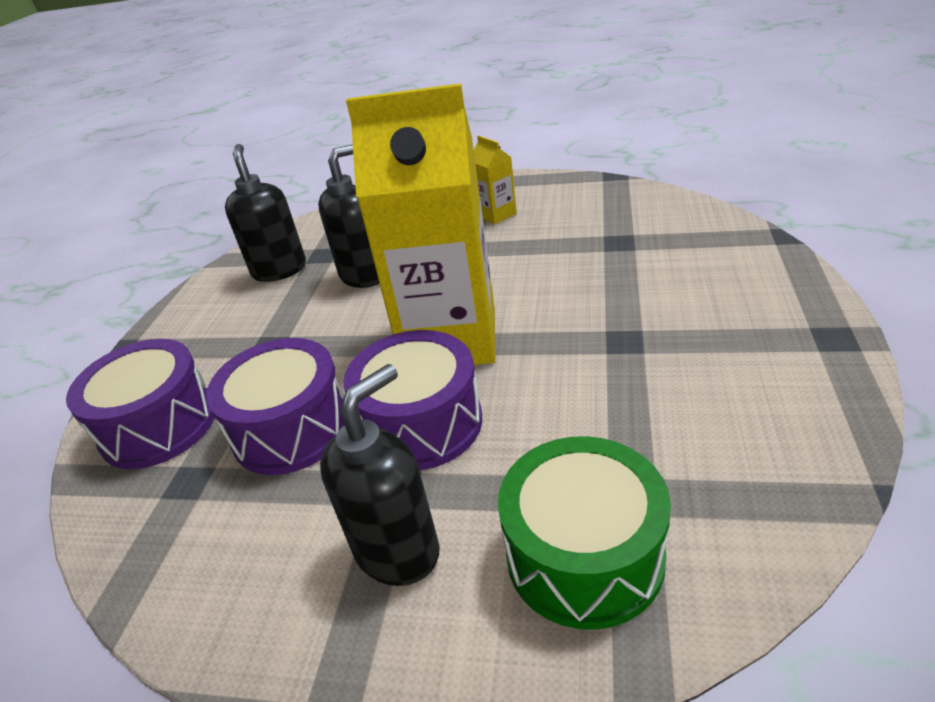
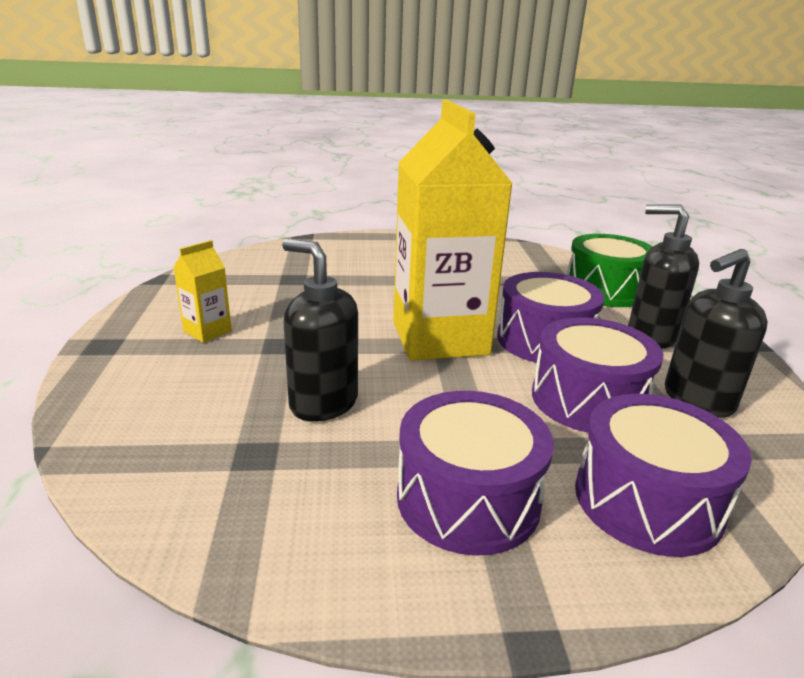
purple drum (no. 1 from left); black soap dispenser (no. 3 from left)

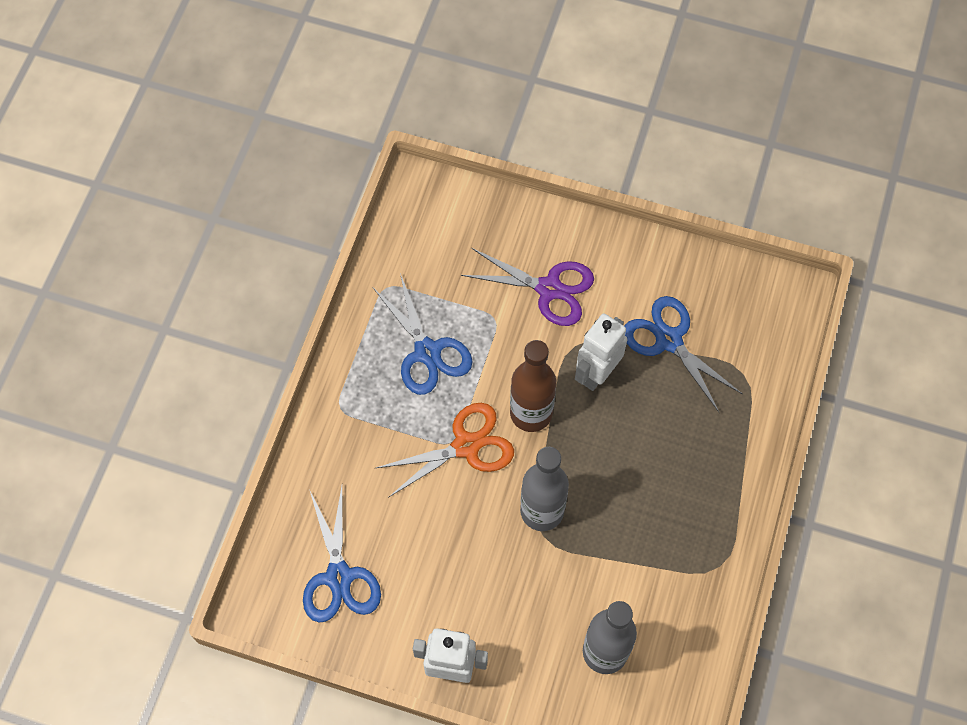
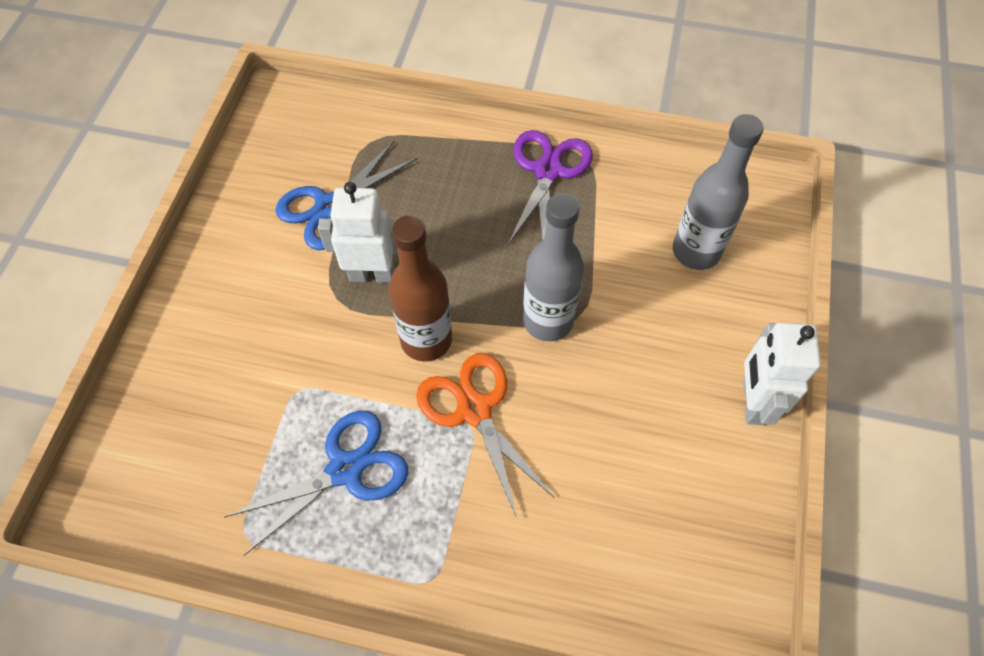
blue scissors (no. 1 from left in the first image); purple scissors; white robot (no. 1 from left)

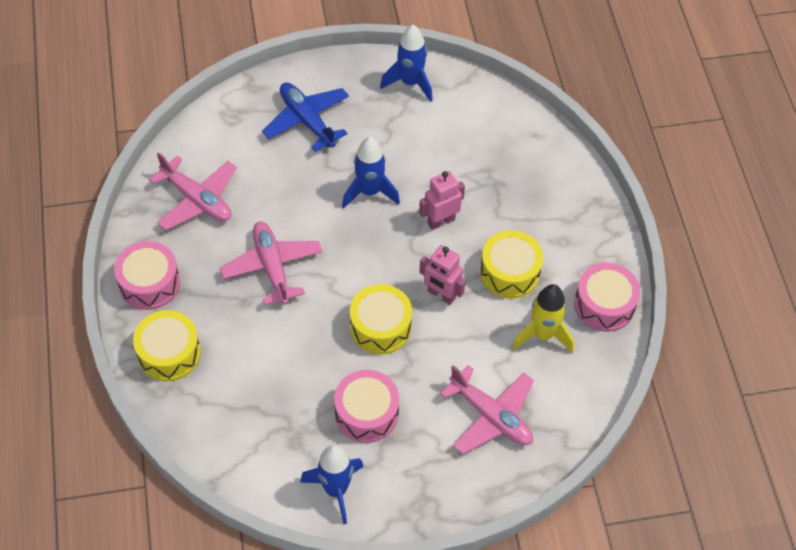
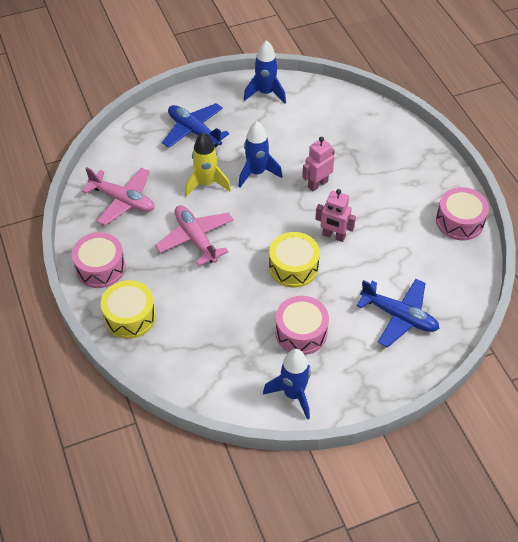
yellow drum (no. 3 from left in the first image); yellow rocket; blue plane (no. 2 from left)

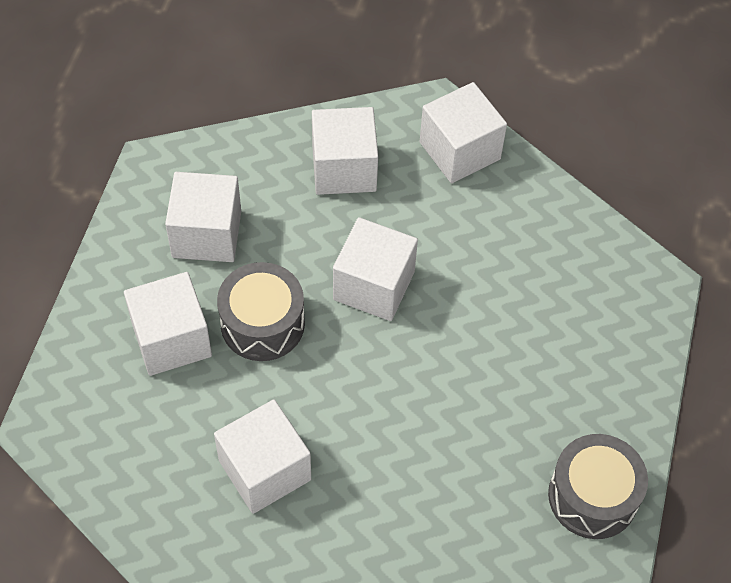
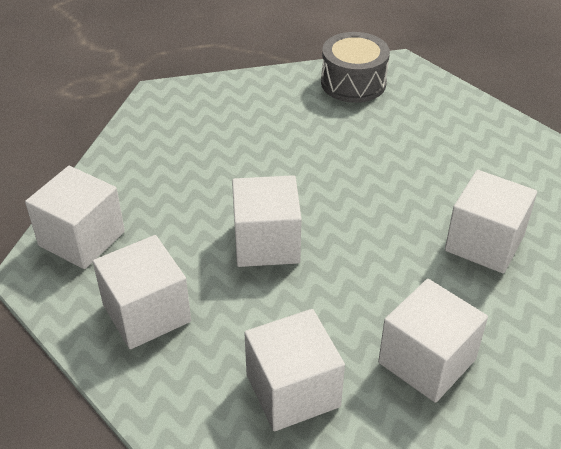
grey drum (no. 1 from left in the first image)

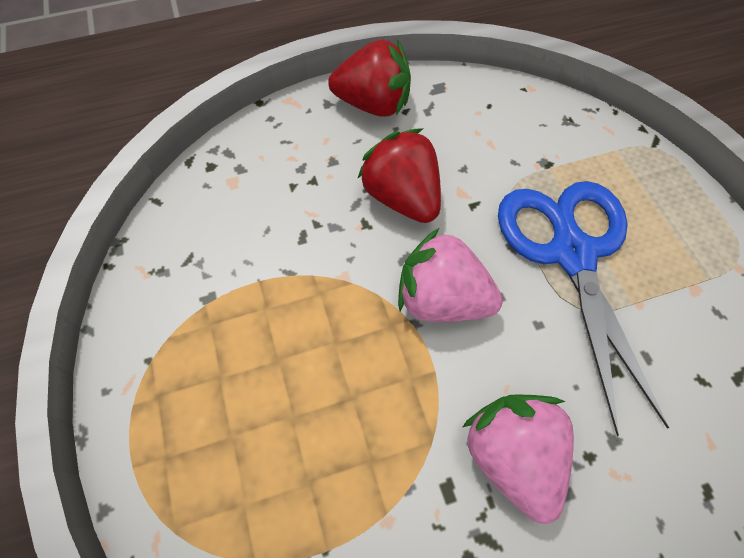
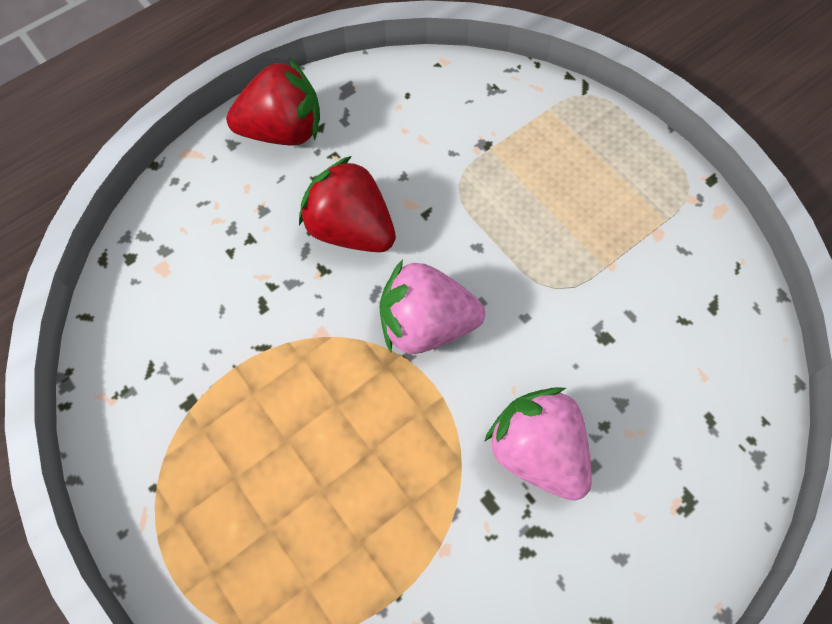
blue scissors

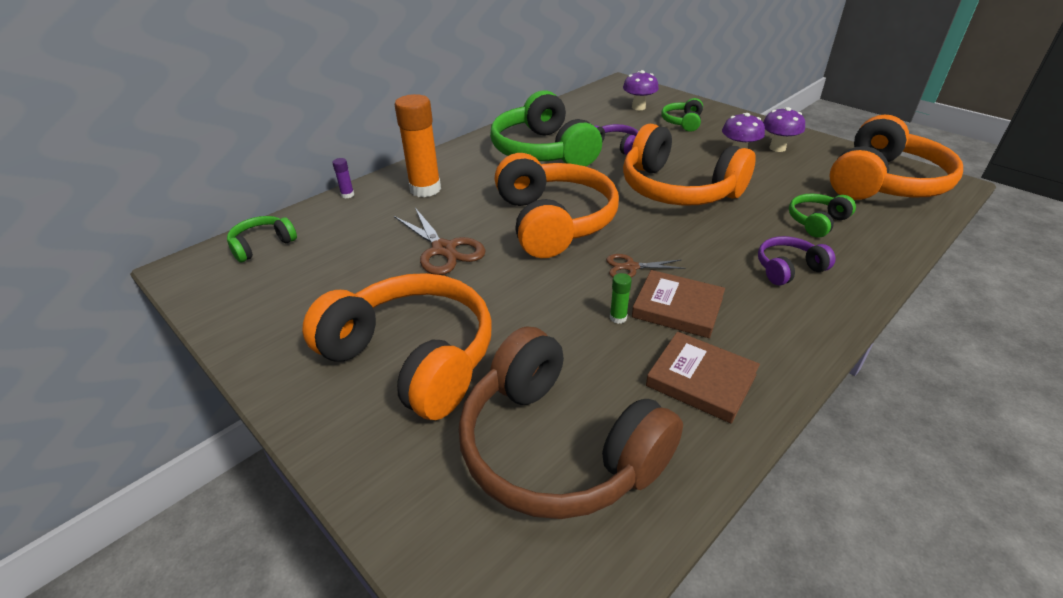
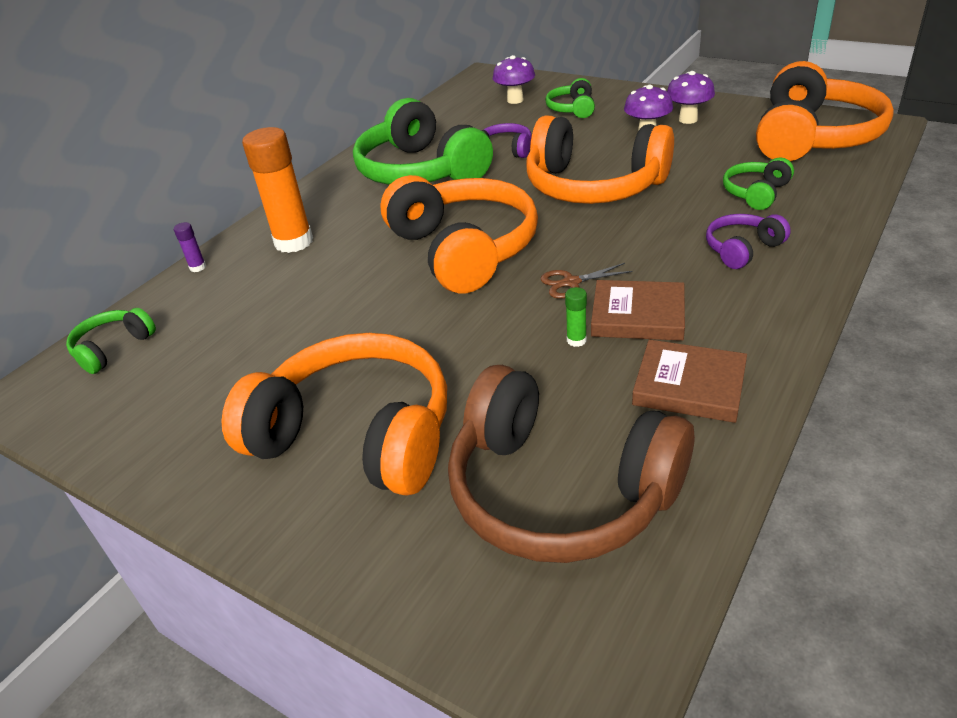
brown scissors (no. 1 from left in the first image)

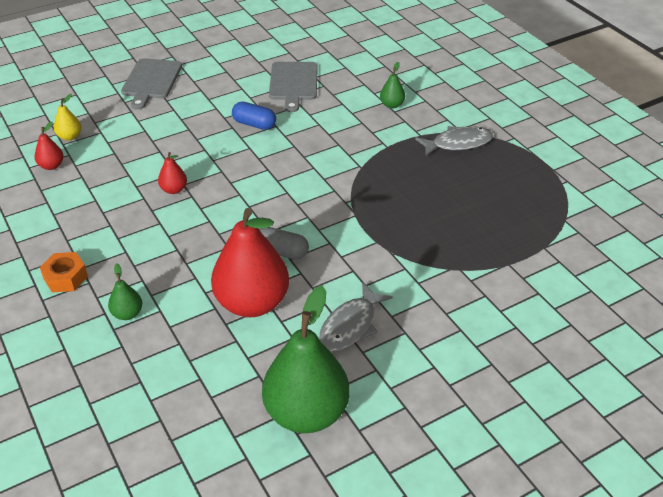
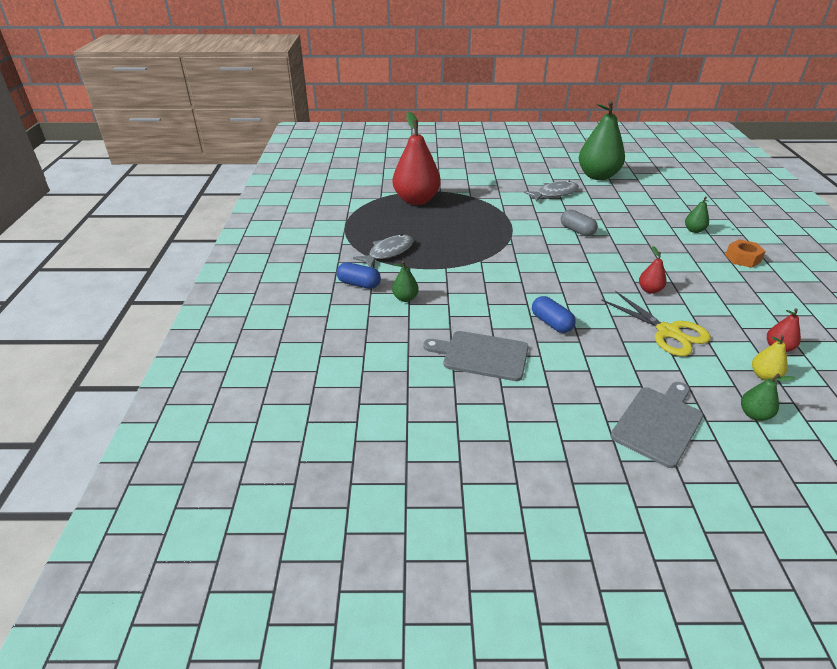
blue capsule (no. 1 from left); yellow scissors; green pear (no. 4 from left); red pear (no. 1 from left); grey cutting board (no. 1 from left); grey fish (no. 1 from left)

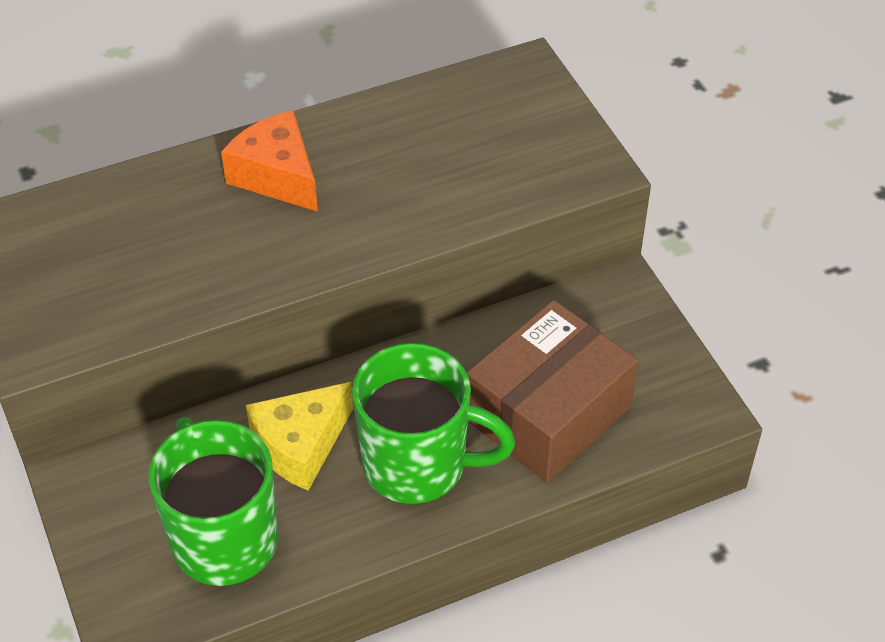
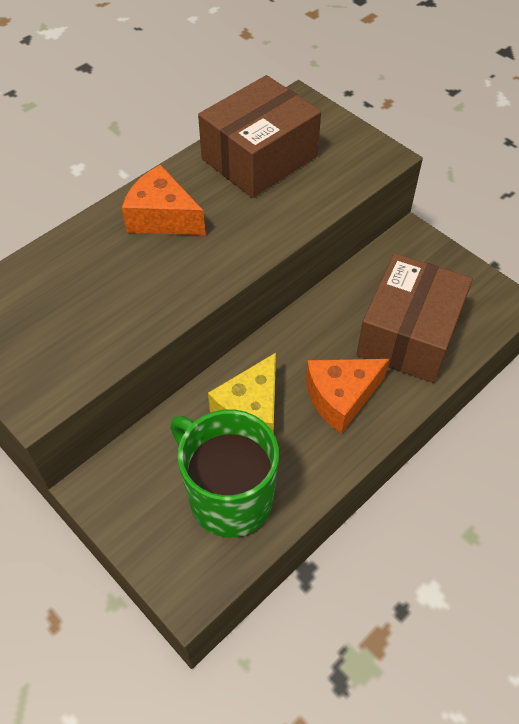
brown box (no. 1 from left); orange cheese (no. 2 from left)

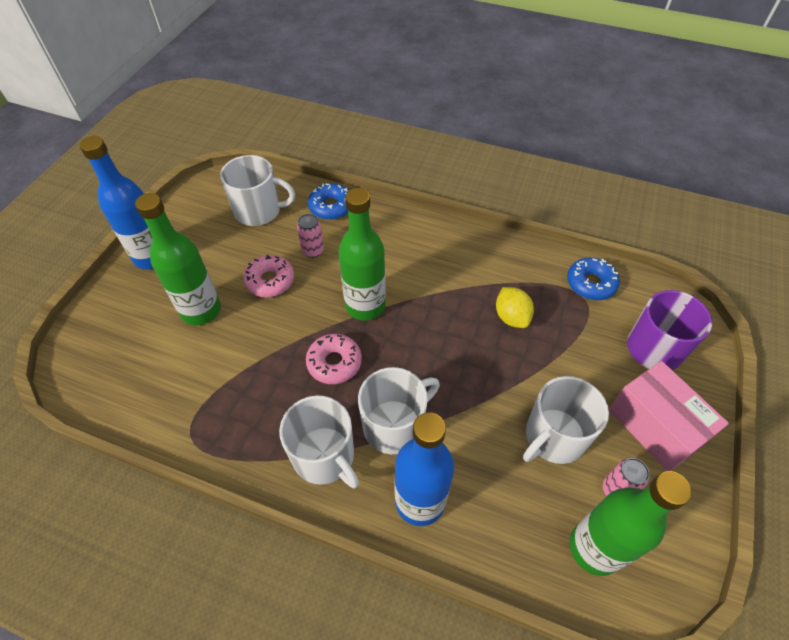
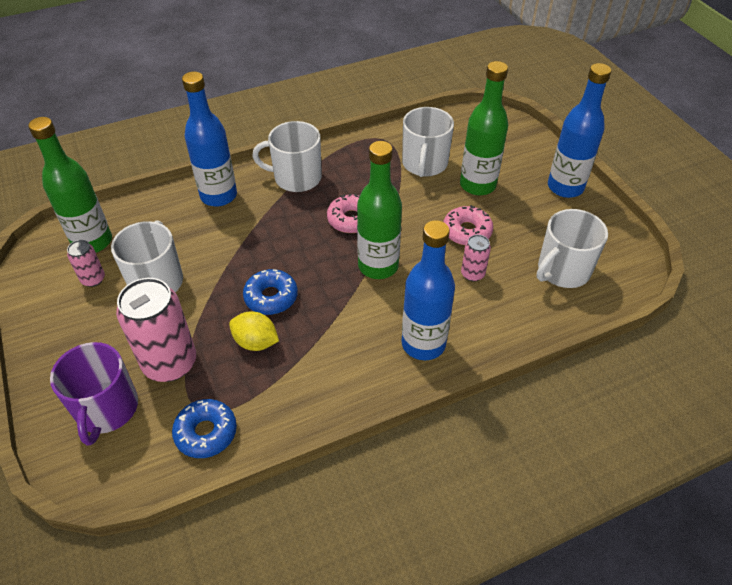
pink box; pink can (no. 2 from left); blue bottle (no. 2 from left); blue donut (no. 2 from left); white mug (no. 3 from left)

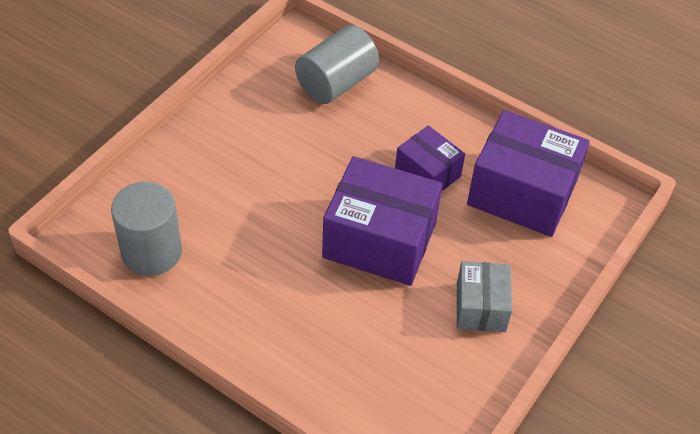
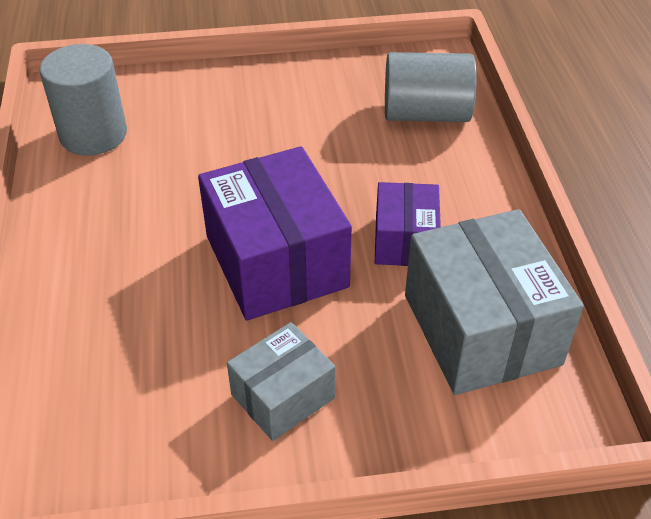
grey box (no. 2 from left)

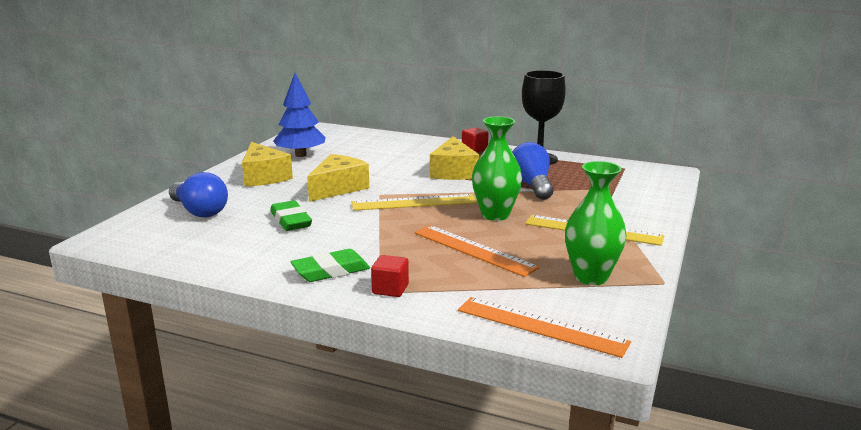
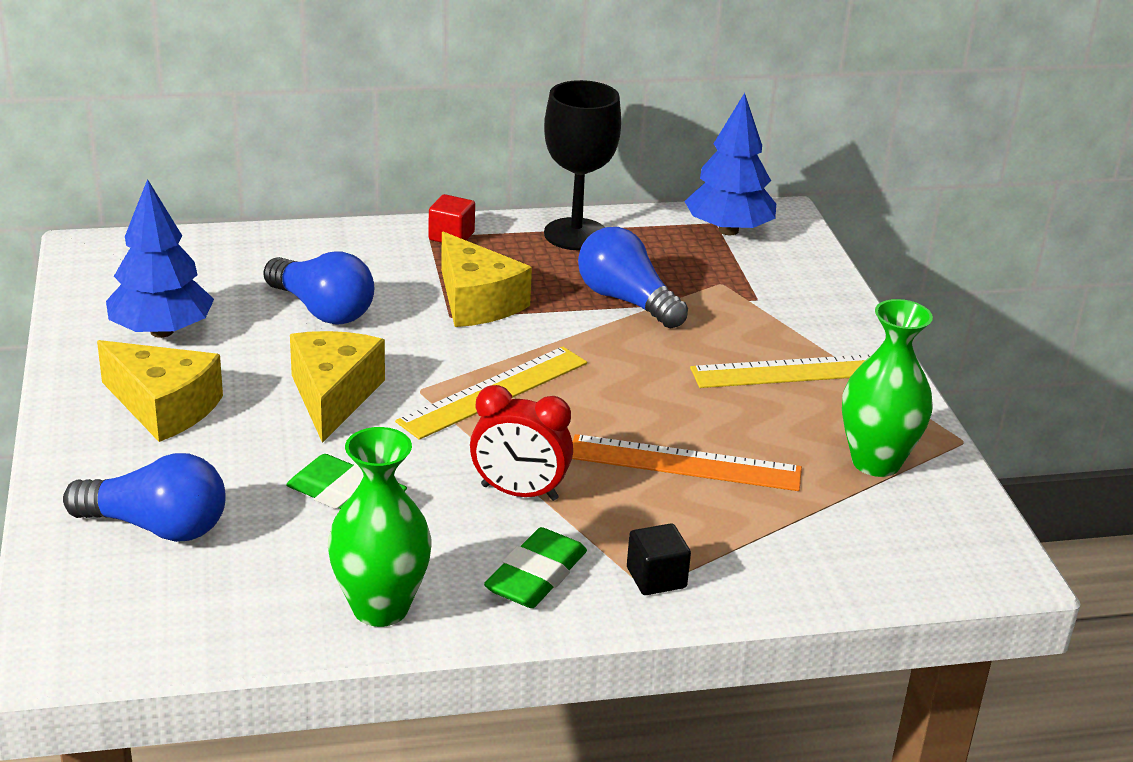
orange ruler (no. 2 from left in the first image); blue light bulb (no. 2 from left); red clock; blue tree (no. 2 from left); green vase (no. 1 from left); black cube

